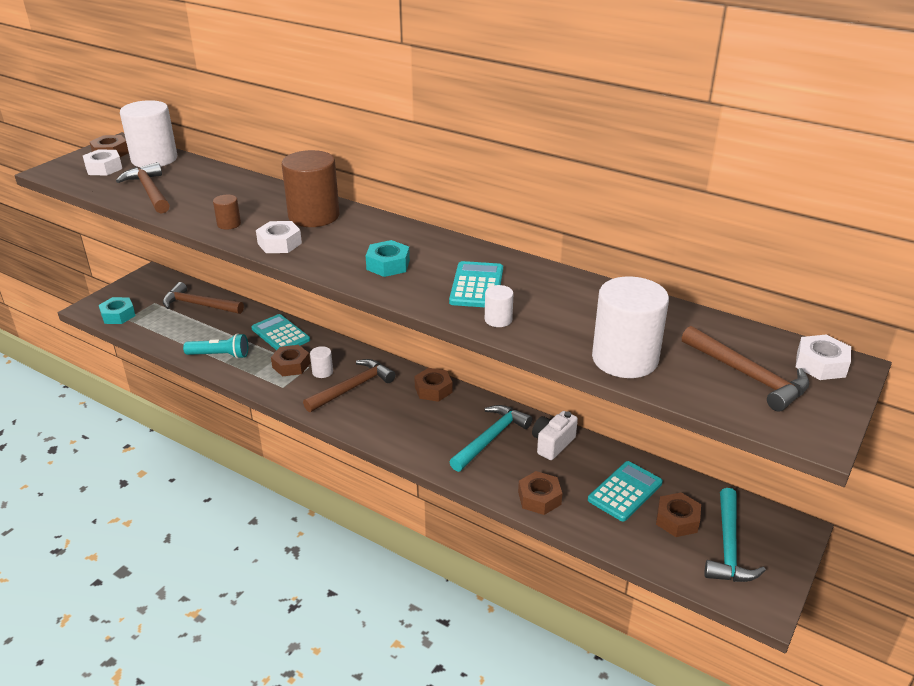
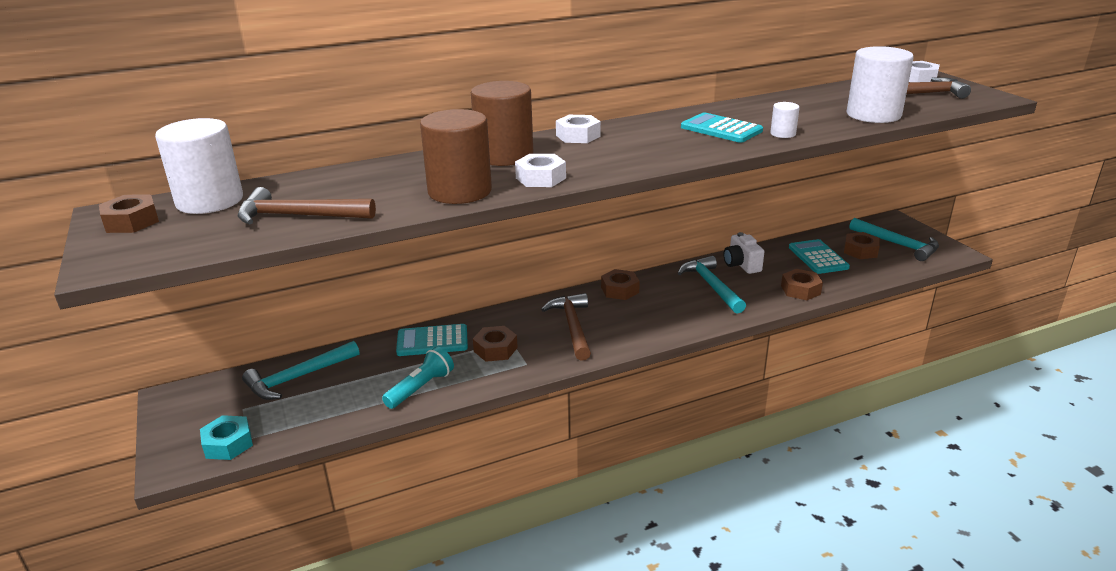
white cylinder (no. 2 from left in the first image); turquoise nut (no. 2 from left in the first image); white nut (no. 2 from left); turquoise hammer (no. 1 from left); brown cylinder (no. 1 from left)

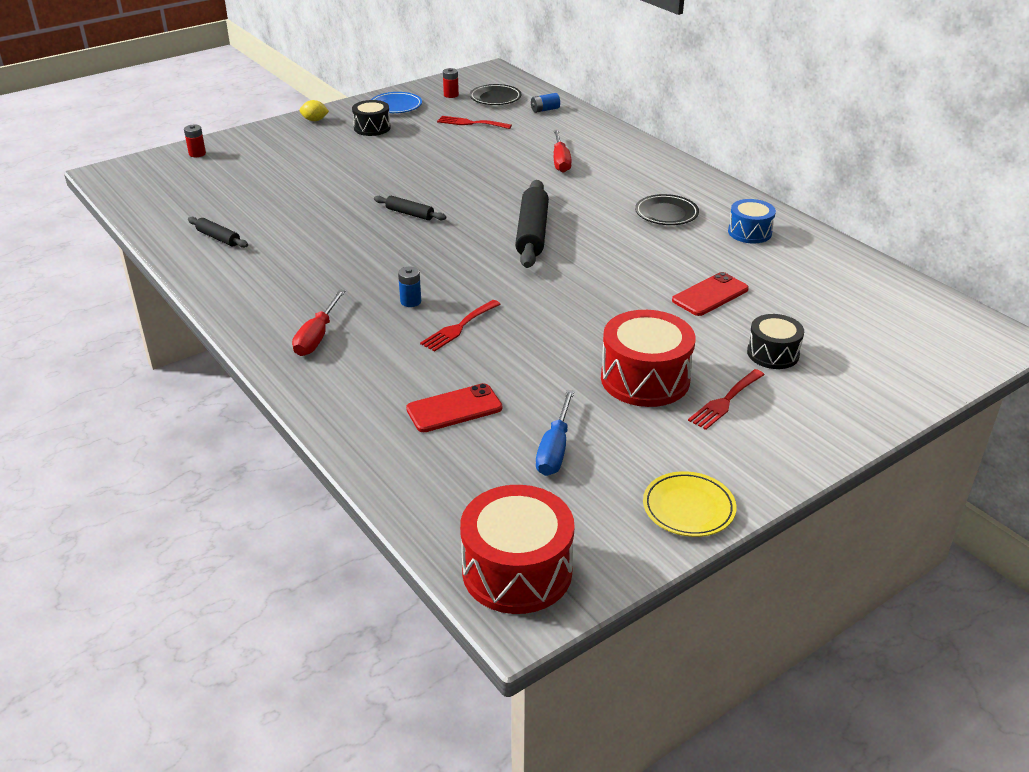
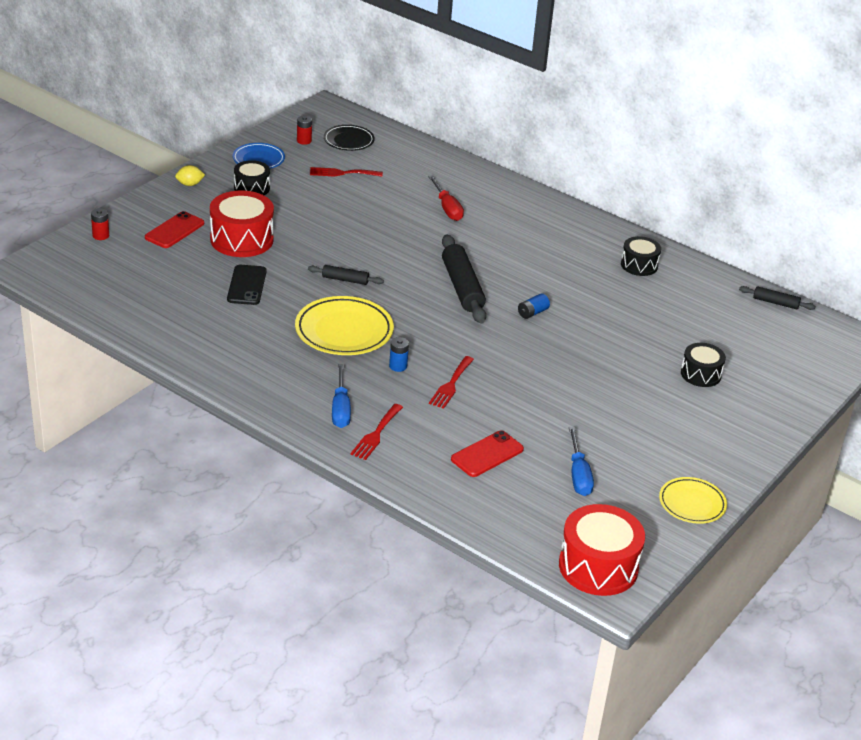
black plate (no. 2 from left in the first image); black phone; yellow plate (no. 1 from left); black rolling pin (no. 3 from left); blue battery (no. 2 from left); red drum (no. 1 from left); red phone (no. 1 from left); red fork (no. 2 from left); blue screwdriver (no. 1 from left); black drum (no. 2 from left)

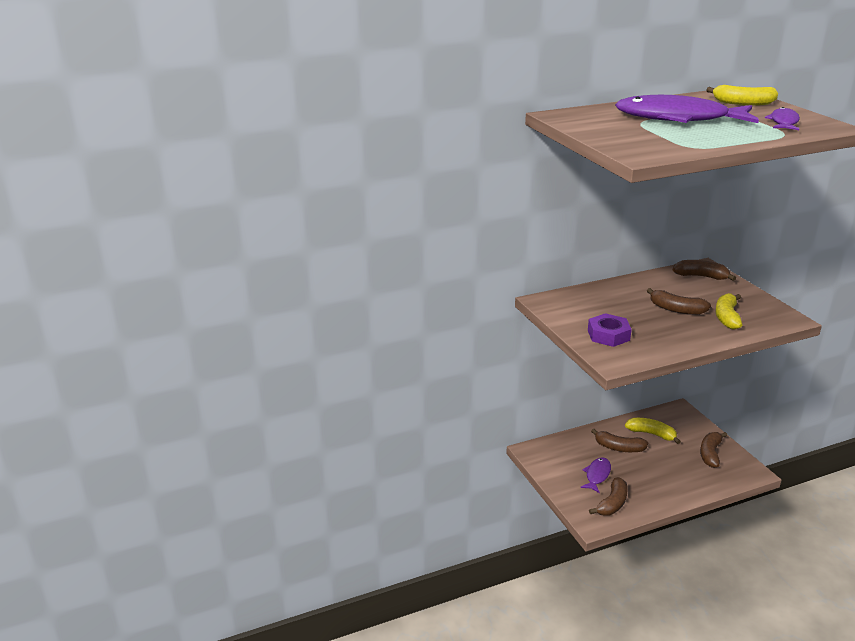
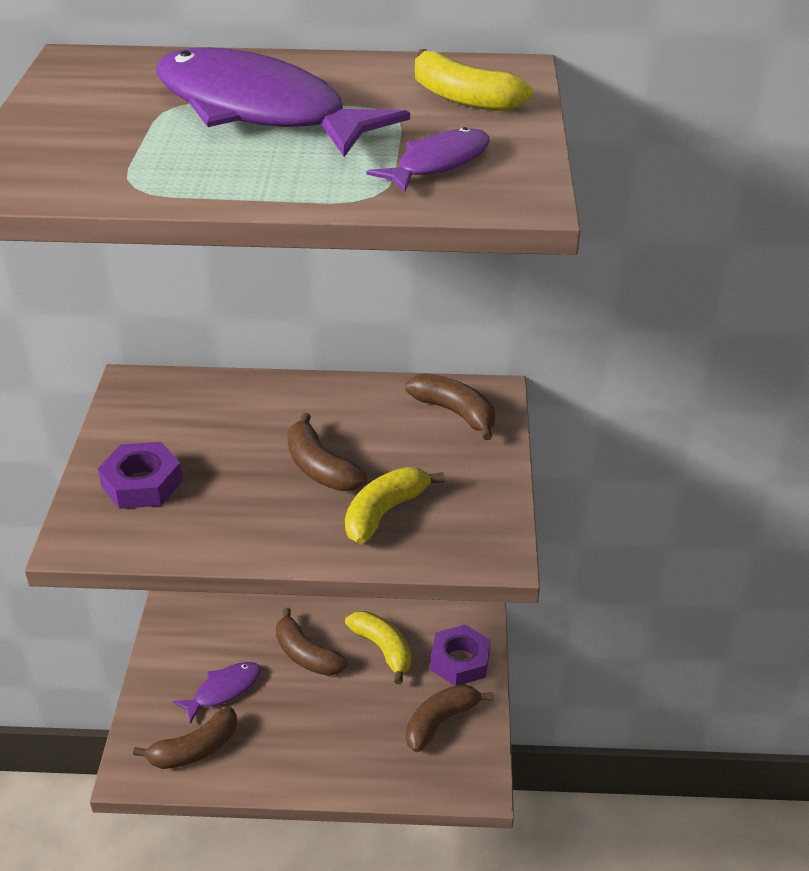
purple nut (no. 2 from left)

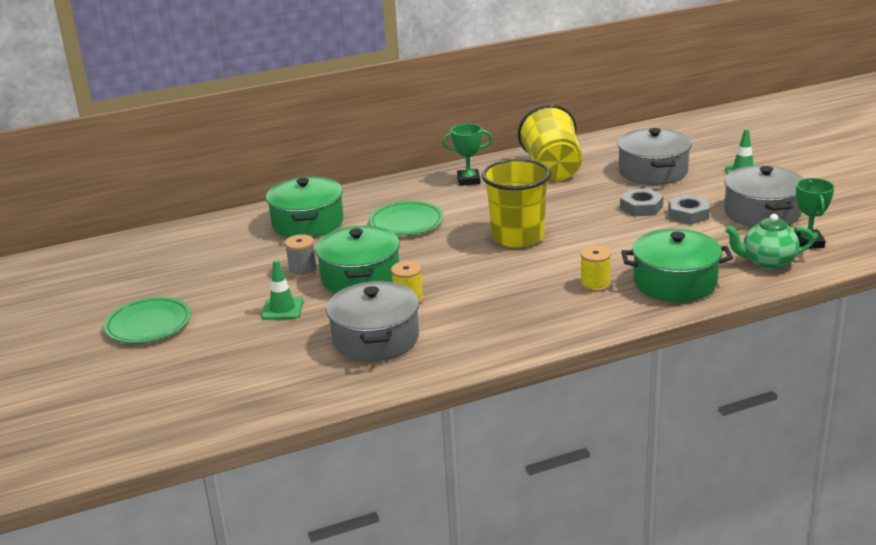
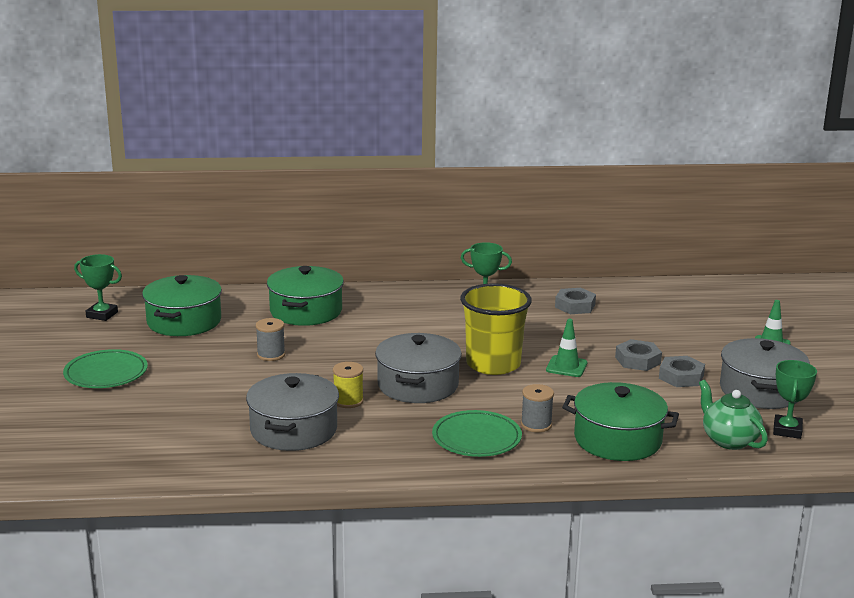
green trophy (no. 1 from left); green traffic cone (no. 1 from left); green pot (no. 1 from left); green plate (no. 2 from left); grey pot (no. 2 from left); grey nut (no. 1 from left); grey spool (no. 2 from left); green teapot

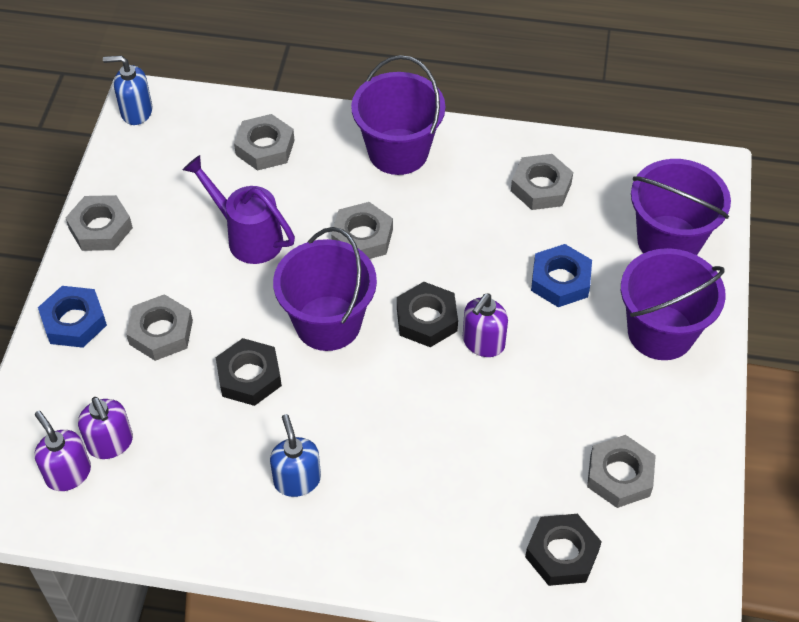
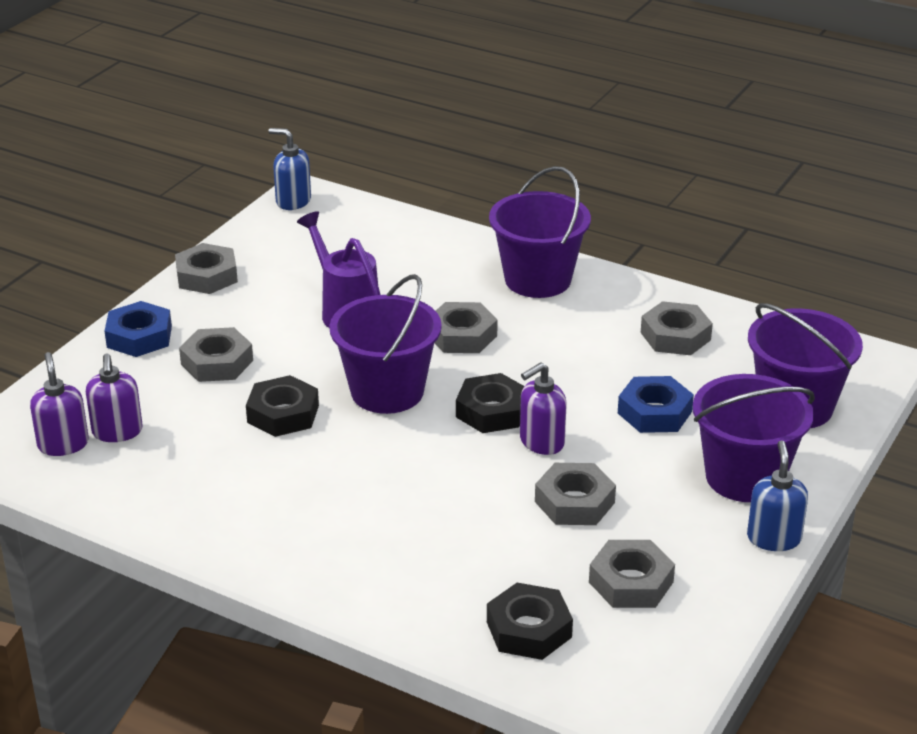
grey nut (no. 4 from left); blue soap dispenser (no. 2 from left)

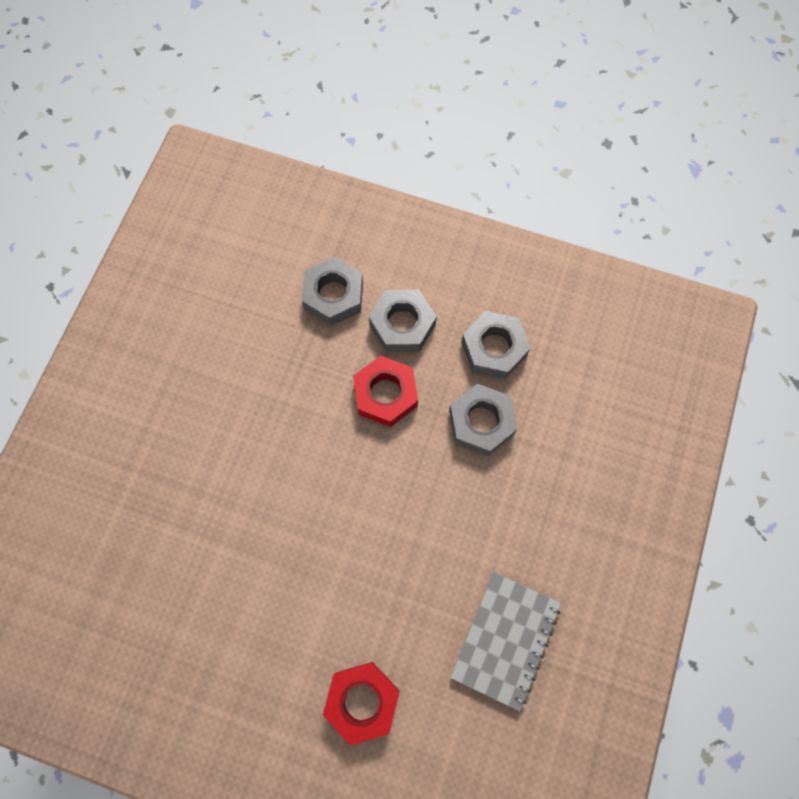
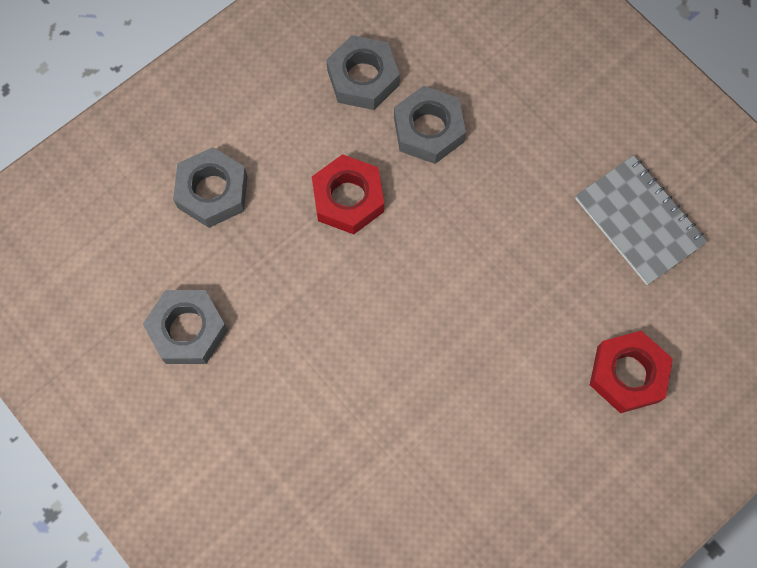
grey nut (no. 1 from left)

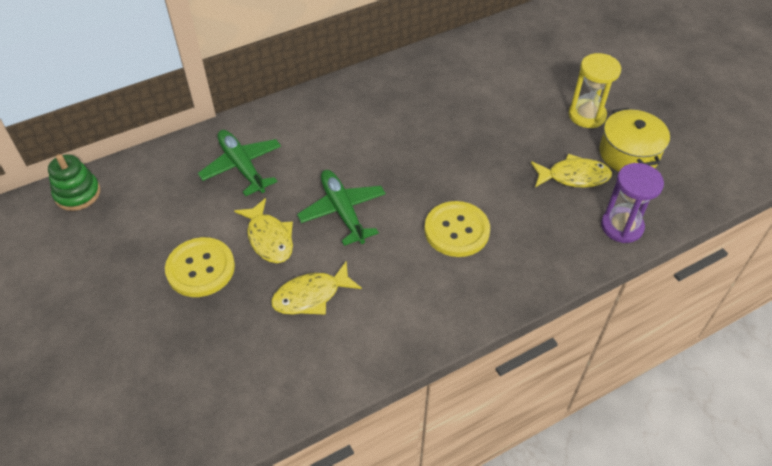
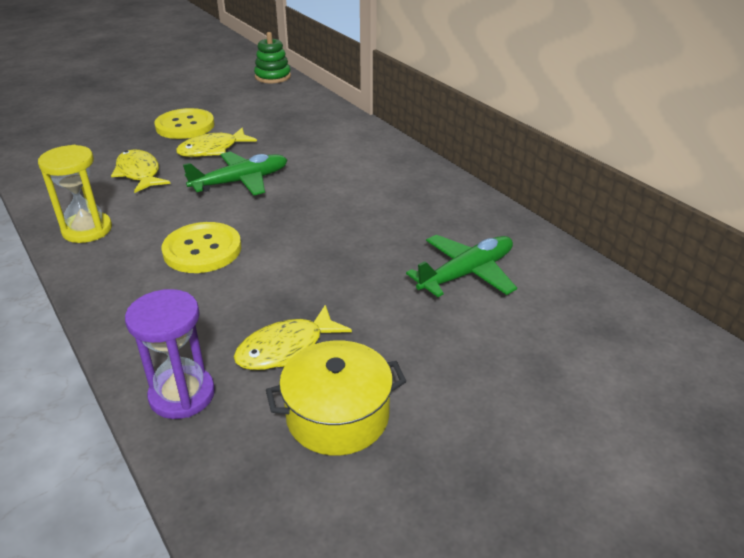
green plane (no. 2 from left); yellow hourglass; yellow fish (no. 3 from left)

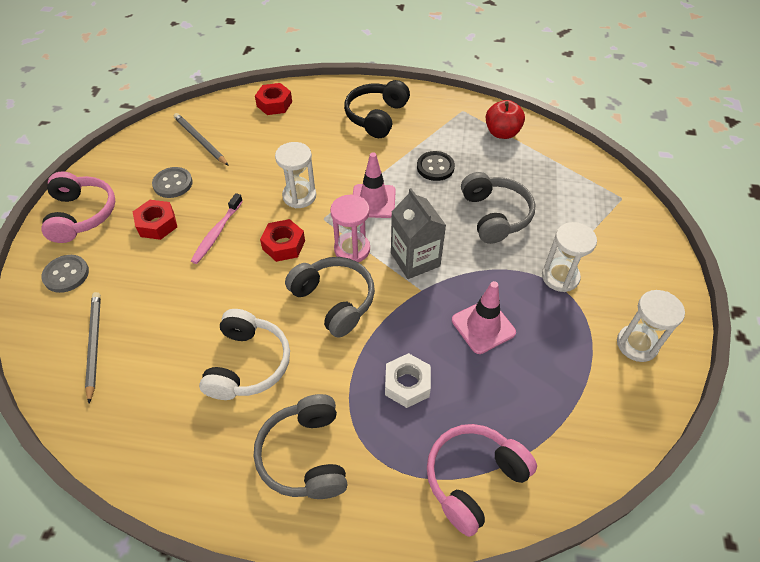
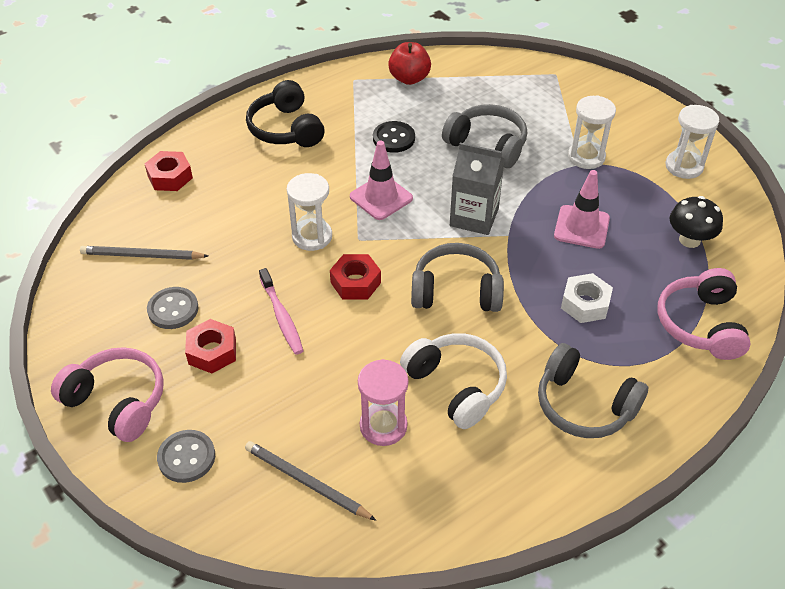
black mushroom; pink hourglass

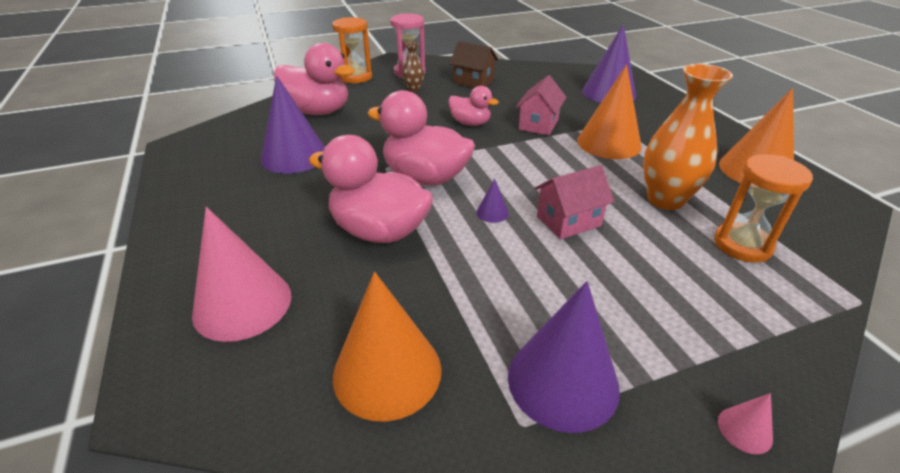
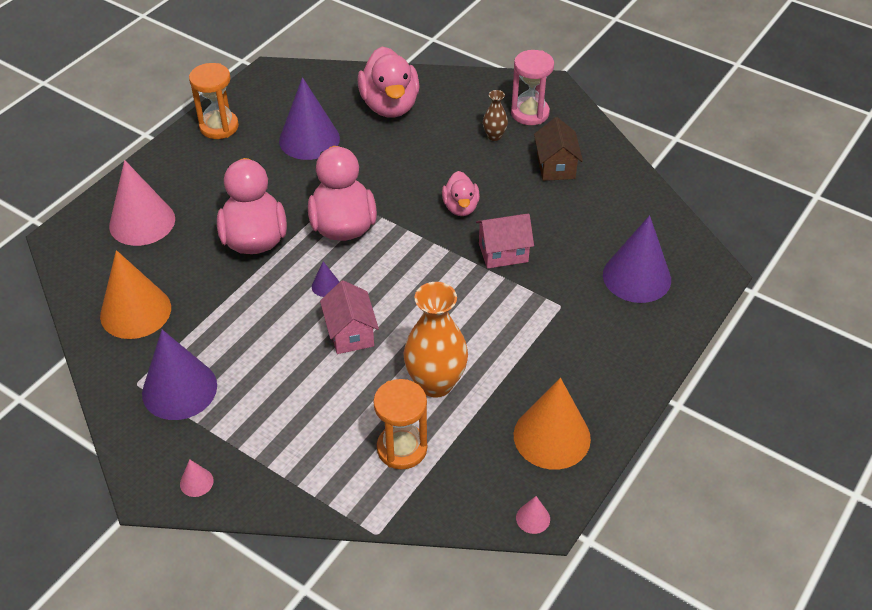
orange cone (no. 2 from left in the first image); pink cone (no. 3 from left); orange hourglass (no. 1 from left); pink house (no. 1 from left)

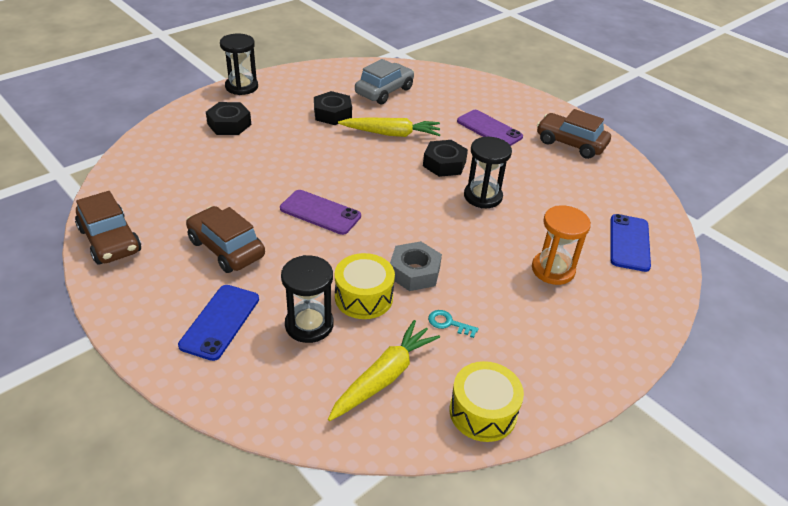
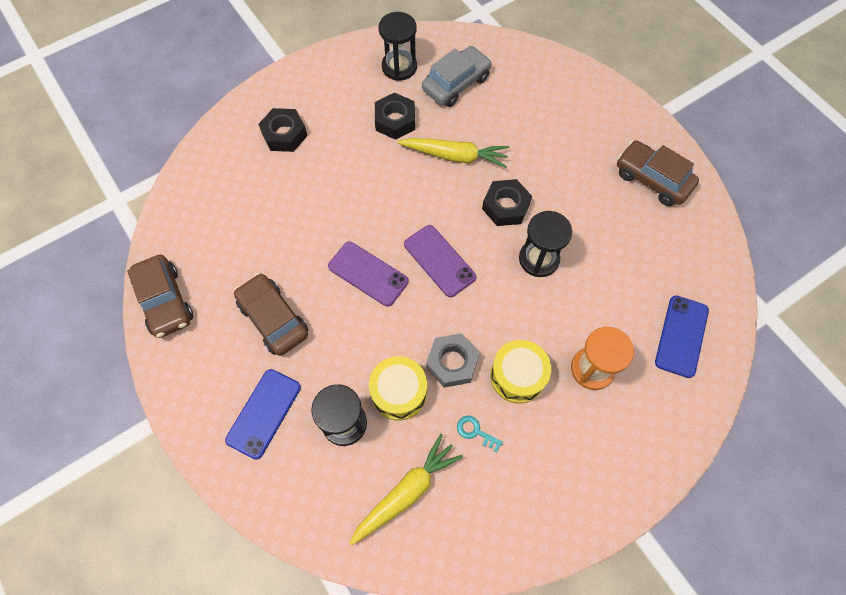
black hourglass (no. 2 from left); yellow drum (no. 2 from left); purple phone (no. 2 from left)

